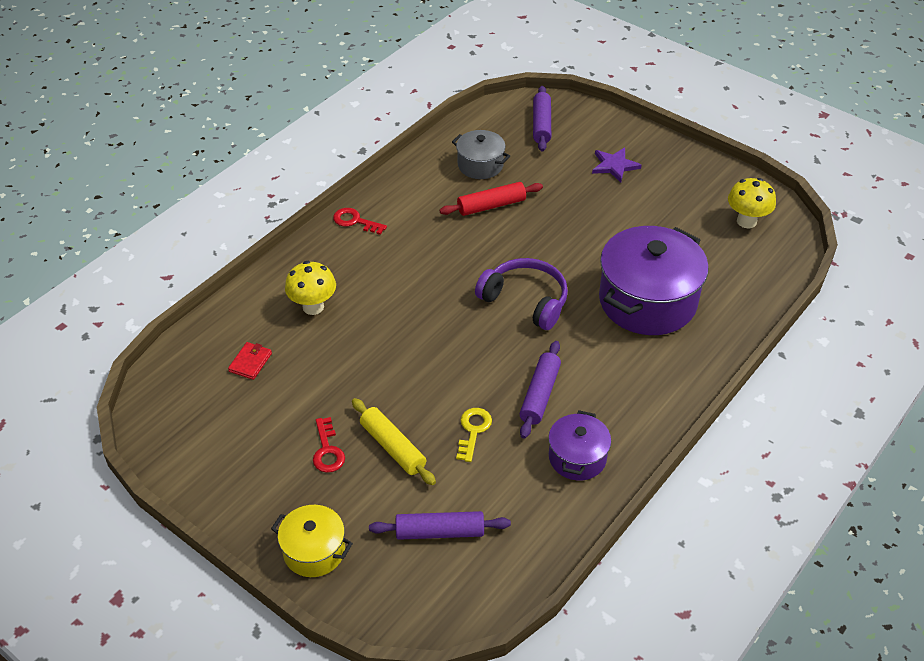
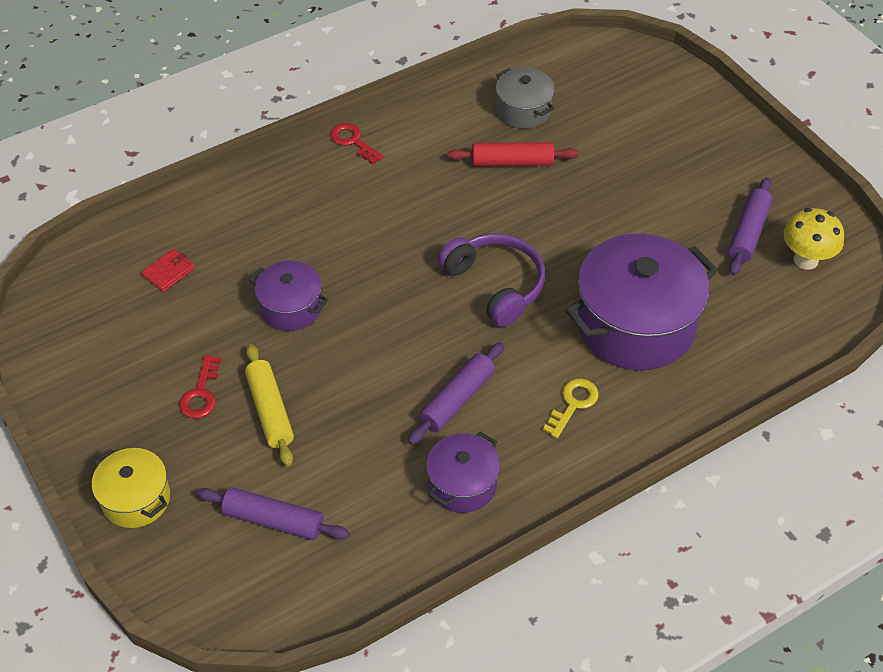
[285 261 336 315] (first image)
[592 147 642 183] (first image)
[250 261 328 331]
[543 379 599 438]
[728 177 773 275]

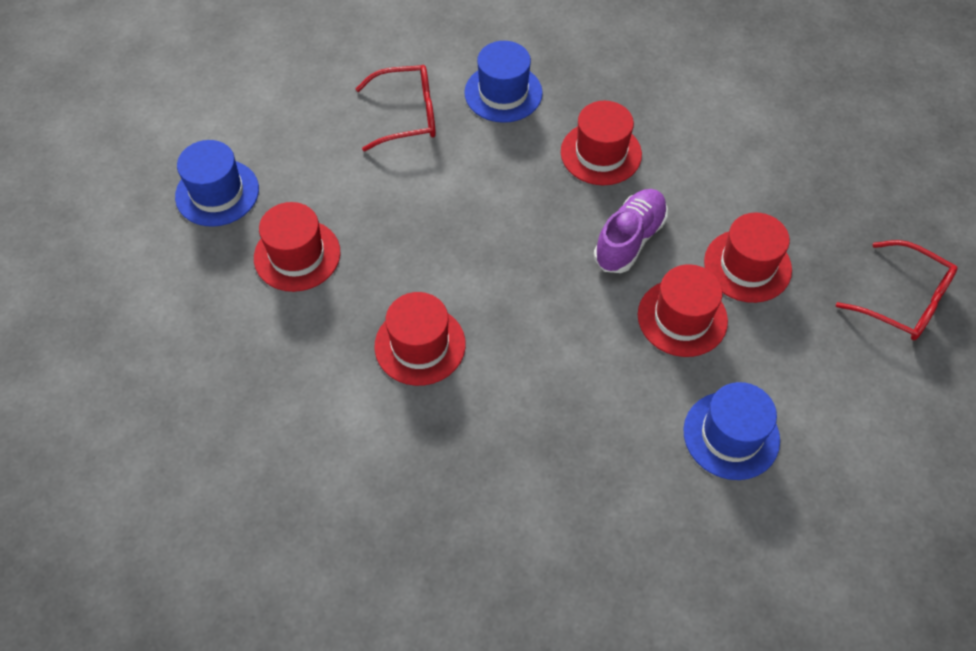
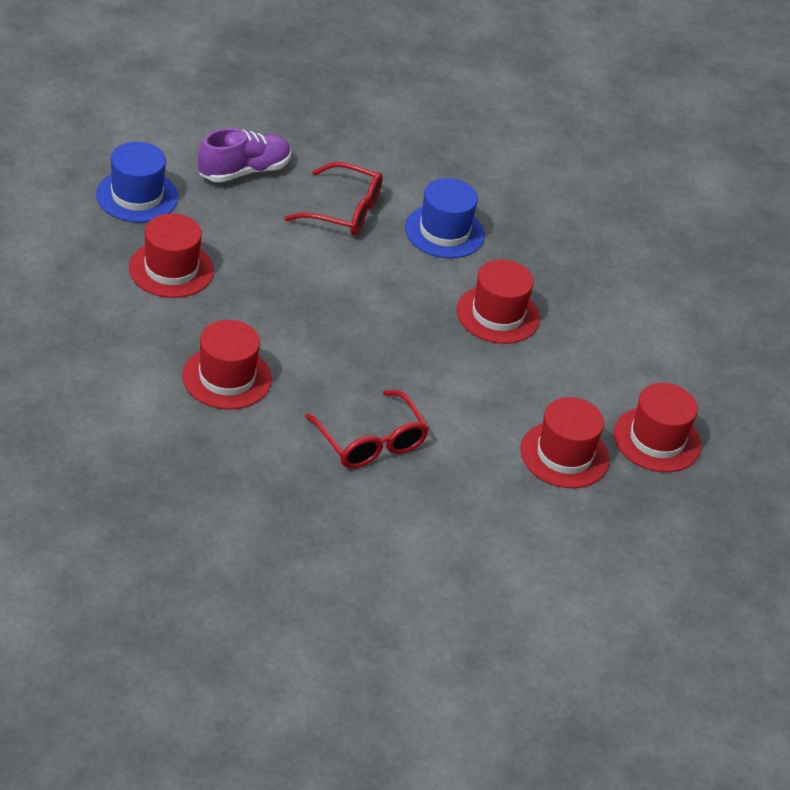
[683 382 780 480] (first image)
[198 128 291 182]
[614 383 701 472]
[305 390 429 468]

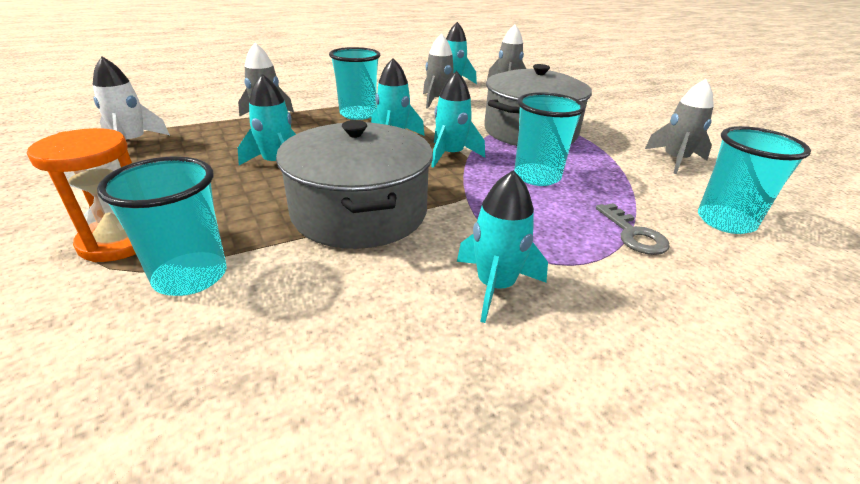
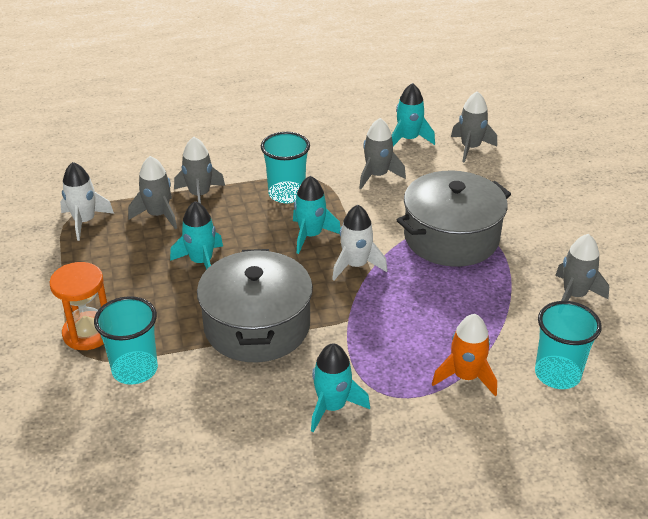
[514 92 585 186] (first image)
[128 156 177 229]
[432 314 497 396]
[332 205 387 280]

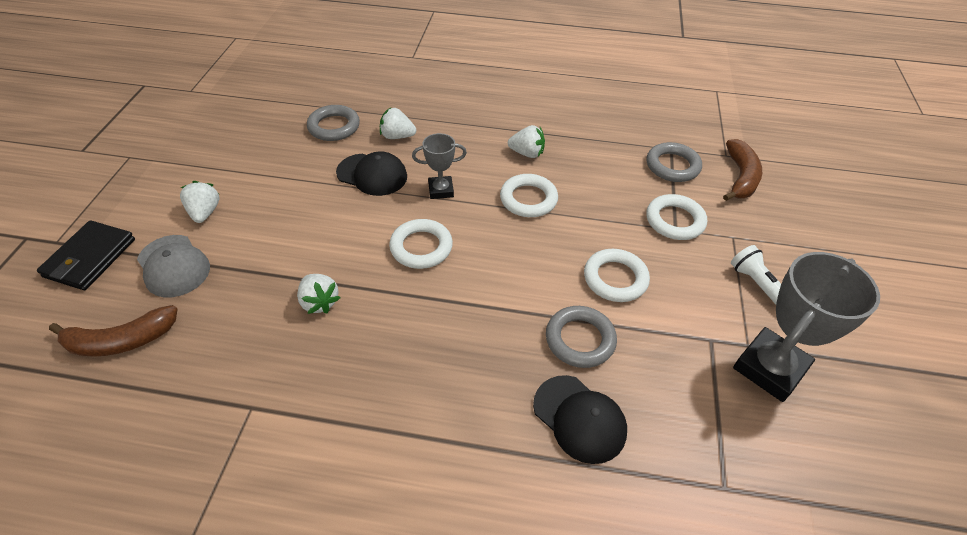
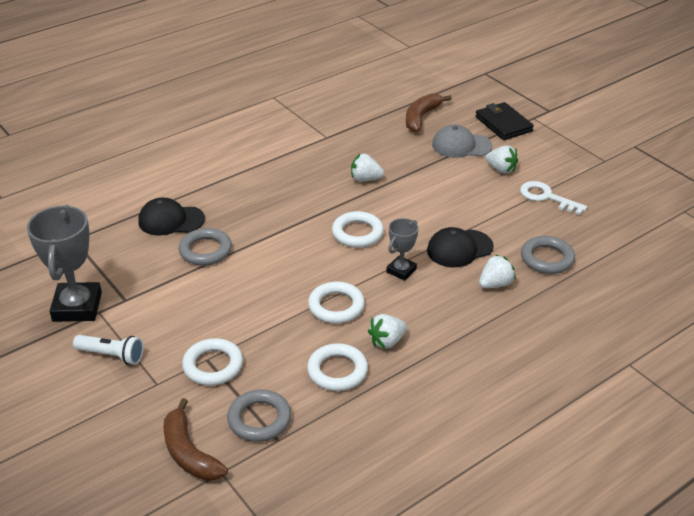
[520 181 587 215]
[307 343 368 391]

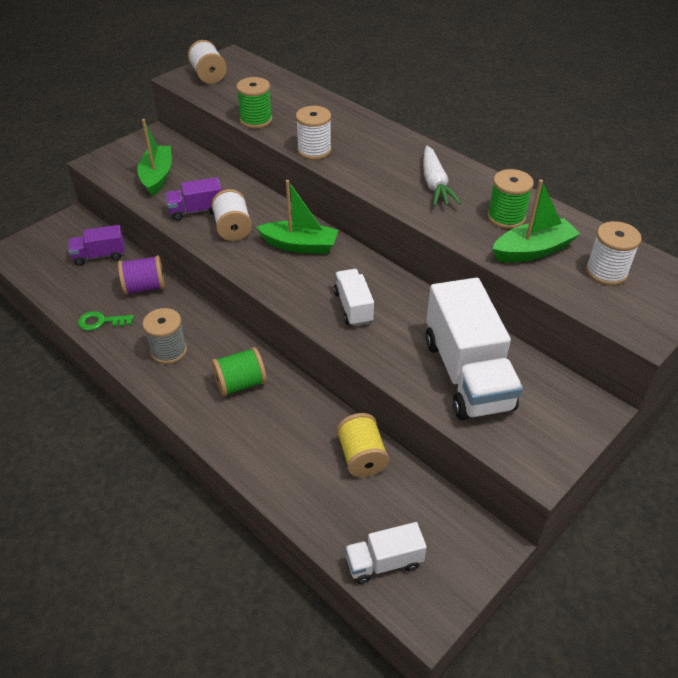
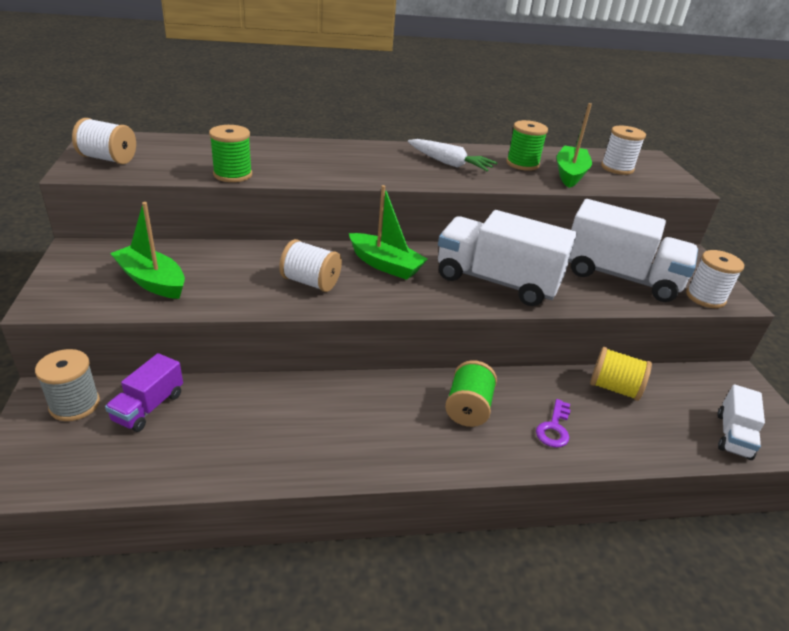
[78 311 134 331] (first image)
[118 255 165 295] (first image)
[165 177 222 221] (first image)
[536 399 570 448]
[35 349 100 421]
[686 250 744 308]
[349 185 428 280]
[438 210 577 306]

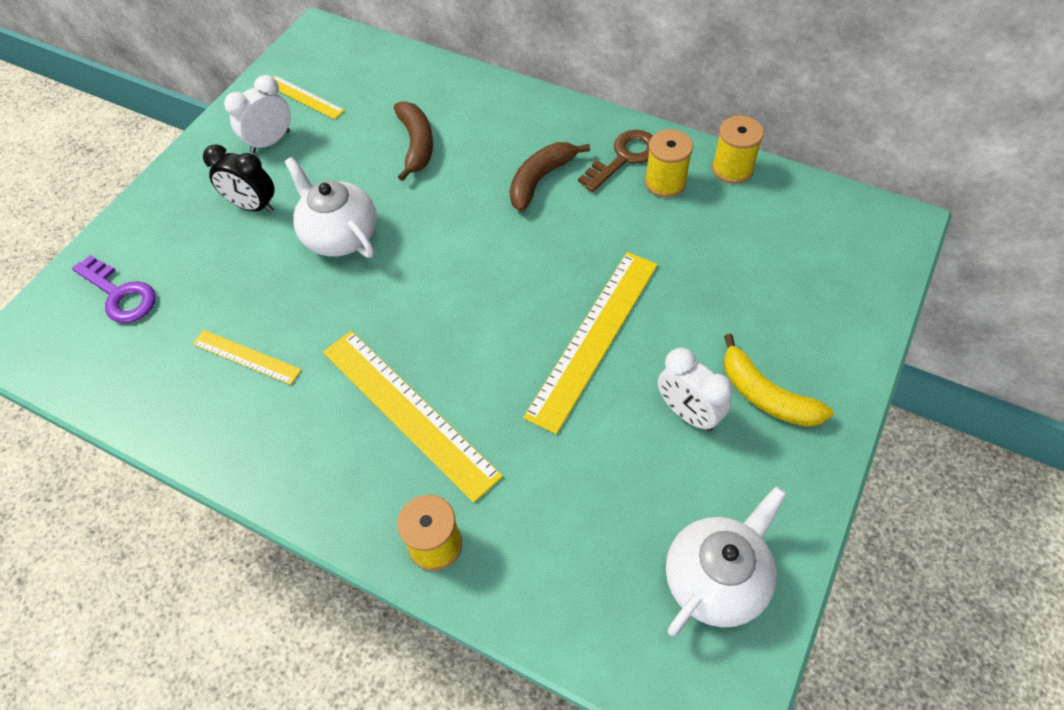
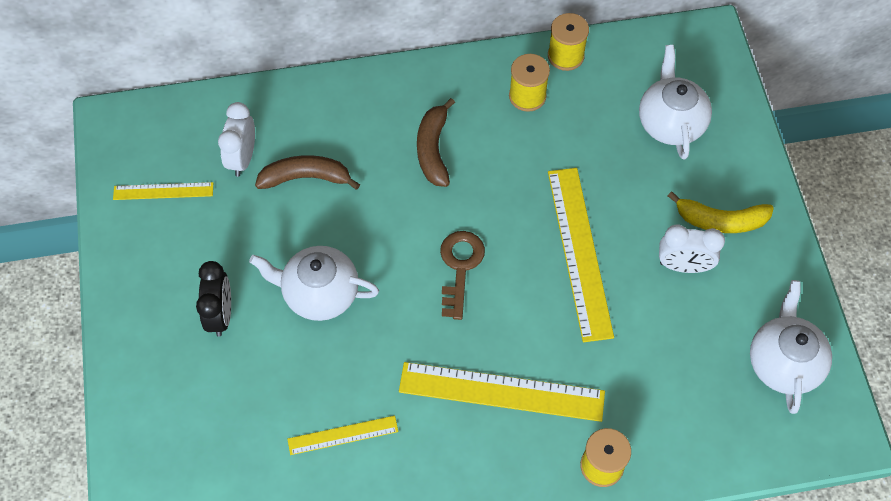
[72 255 156 323] (first image)
[639 45 712 160]
[218 102 255 177]
[440 231 485 320]
[196 261 231 337]
[255 155 360 190]

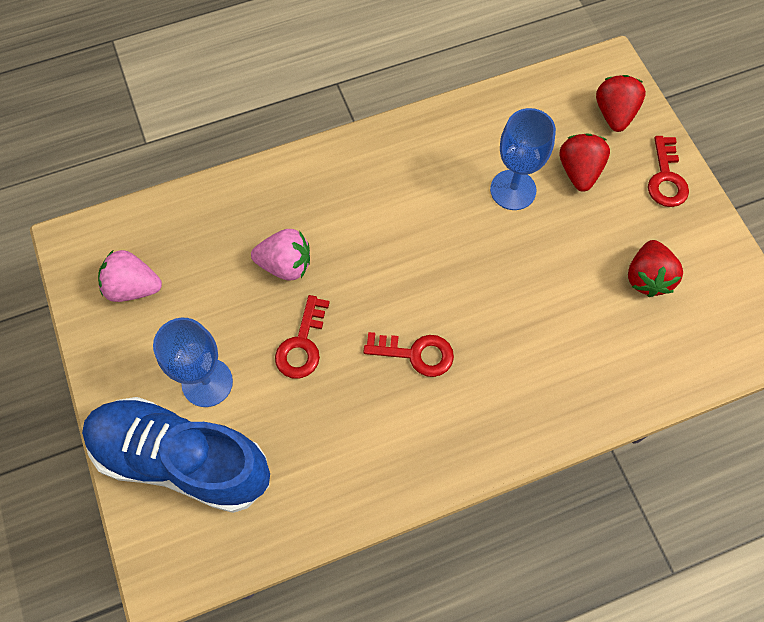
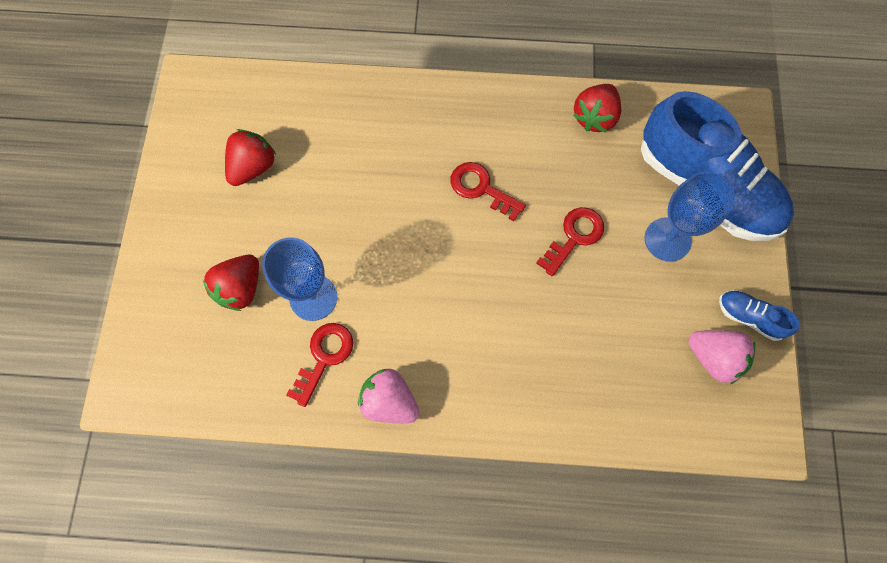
[719 290 800 341]
[358 369 420 423]
[573 84 621 132]
[286 323 353 407]

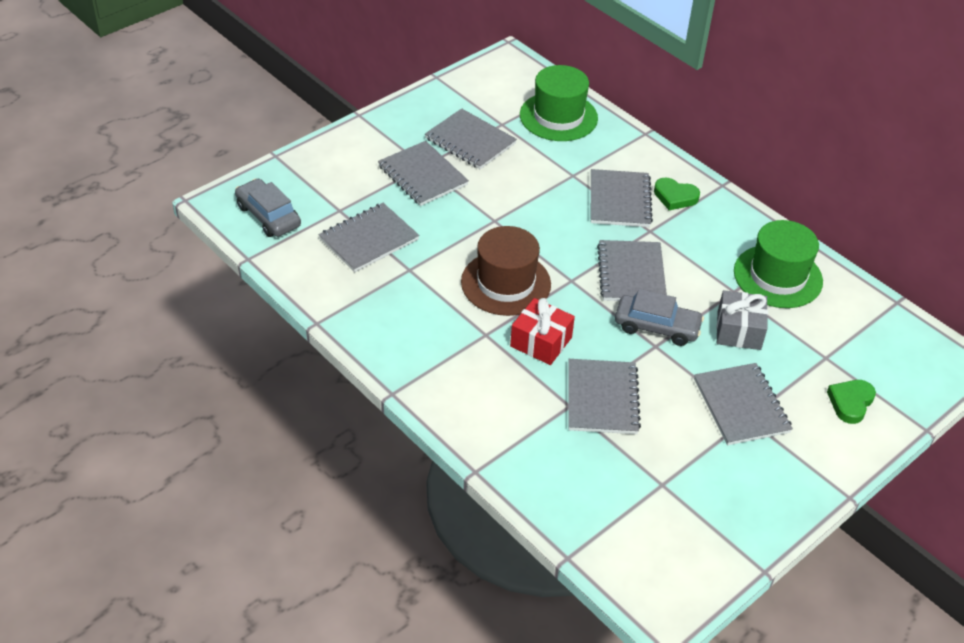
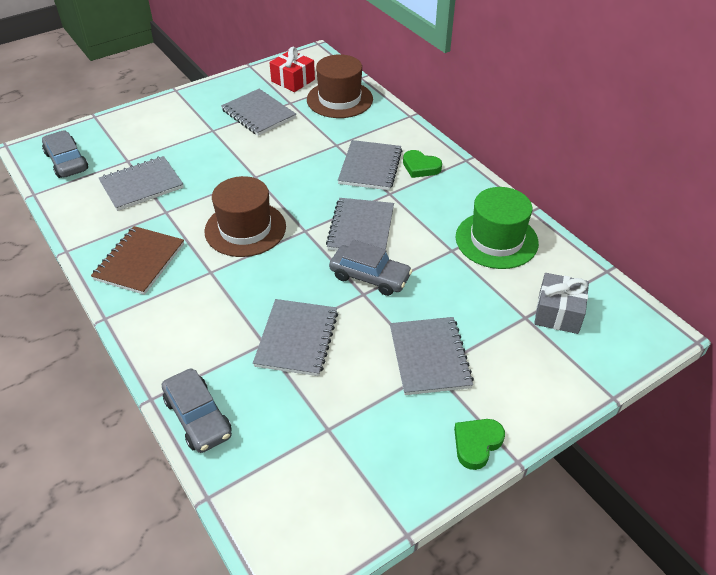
[378 141 469 206] (first image)
[91 226 184 295]
[162 369 232 453]
[269 47 315 92]
[534 273 589 334]
[454 419 505 470]
[307 54 373 118]

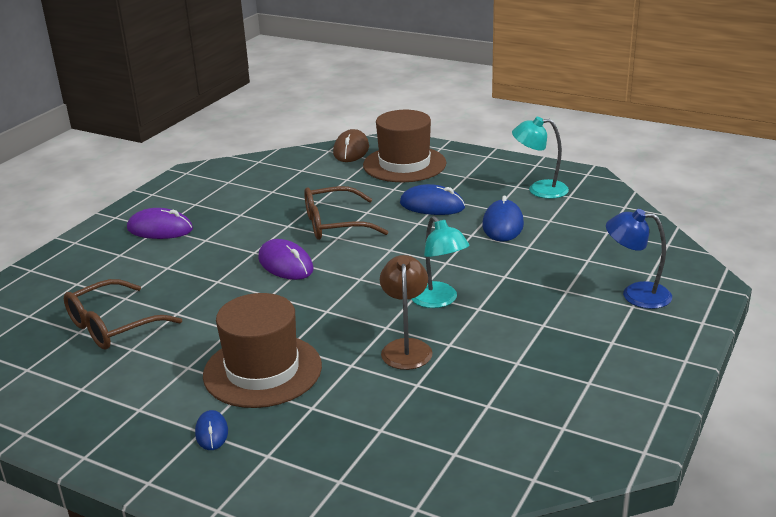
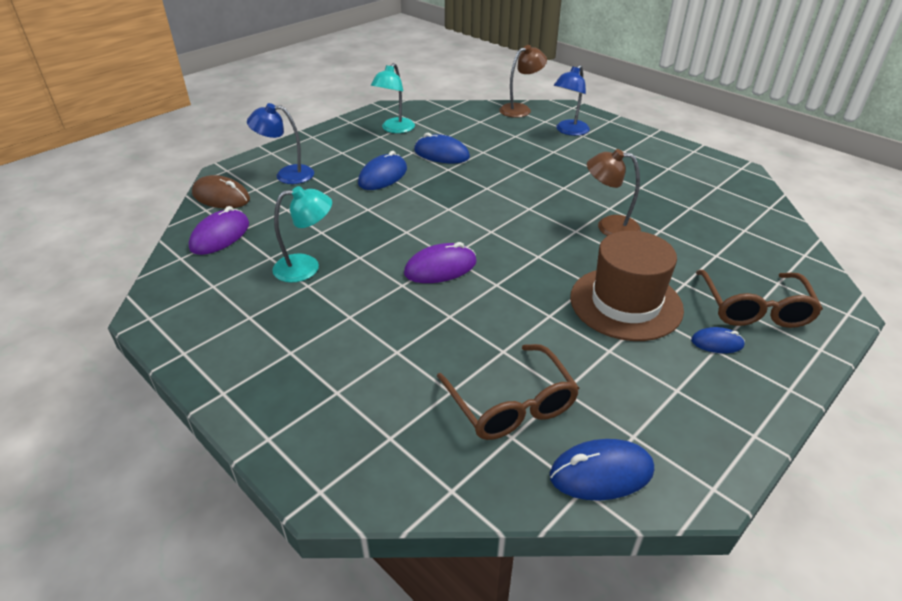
[499 45 547 118]
[550 439 654 501]
[189 206 249 255]
[696 270 823 328]
[272 186 332 283]
[247 103 314 184]

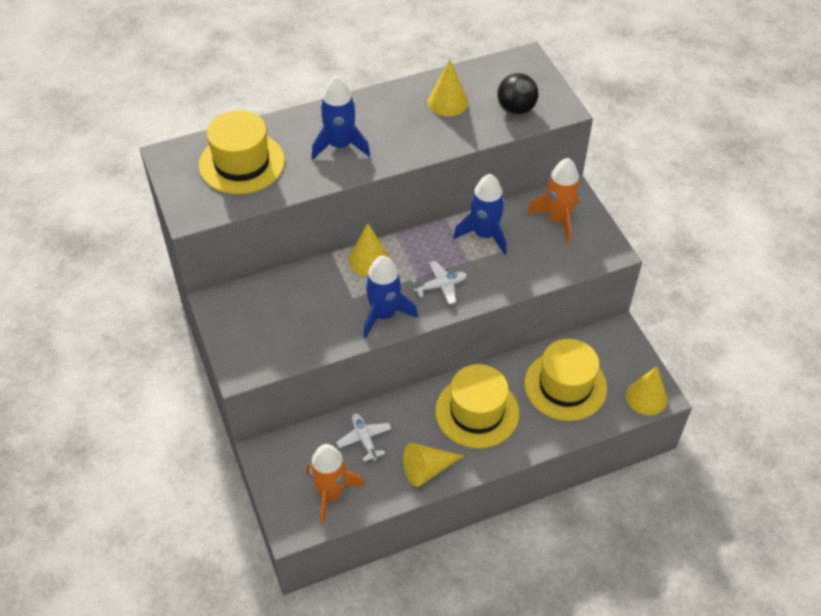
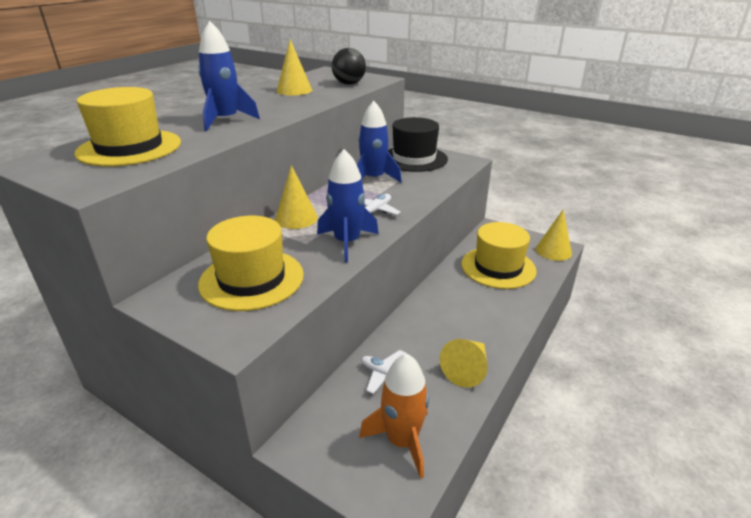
[198 216 304 311]
[388 117 448 172]

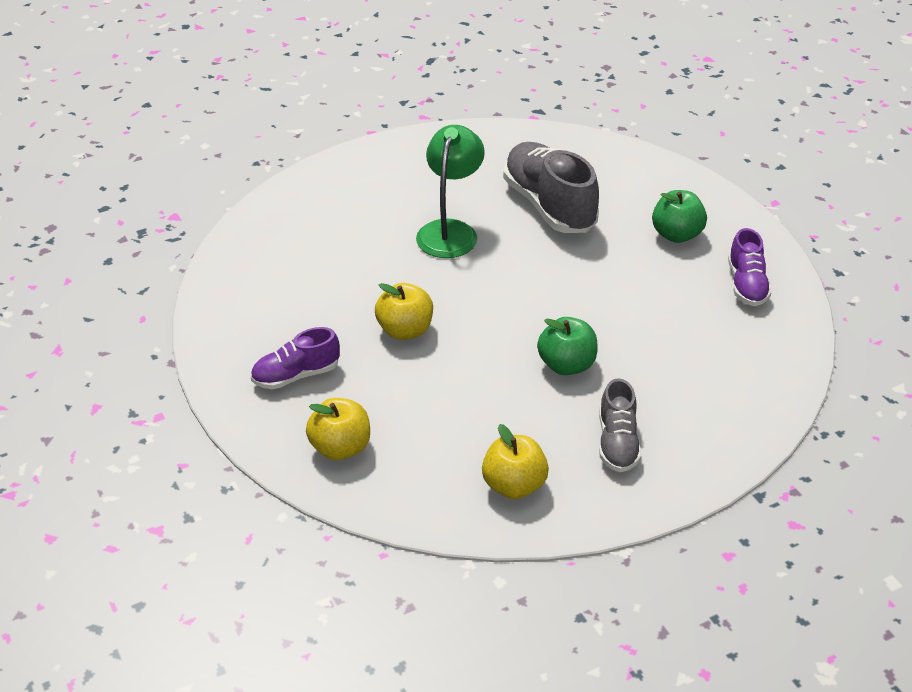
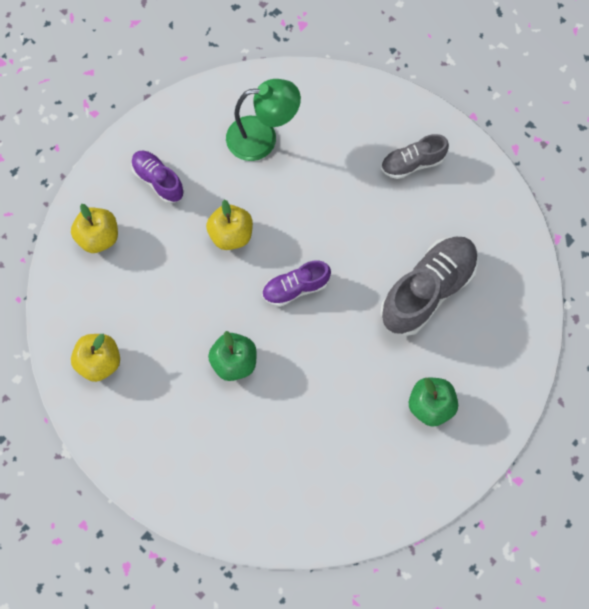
[226 79 301 161]
[381 134 449 179]
[262 260 331 307]

